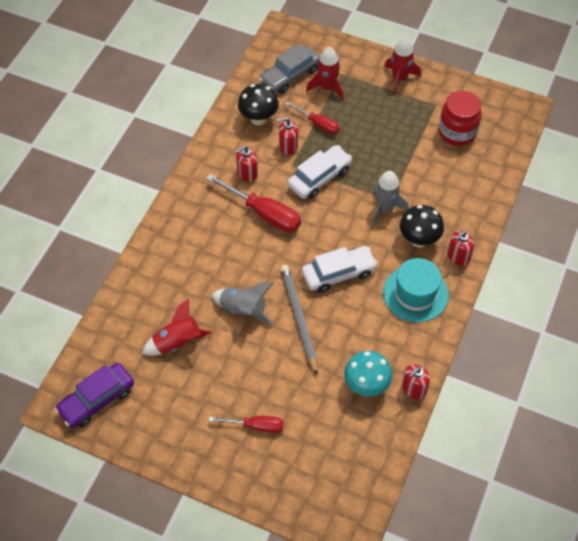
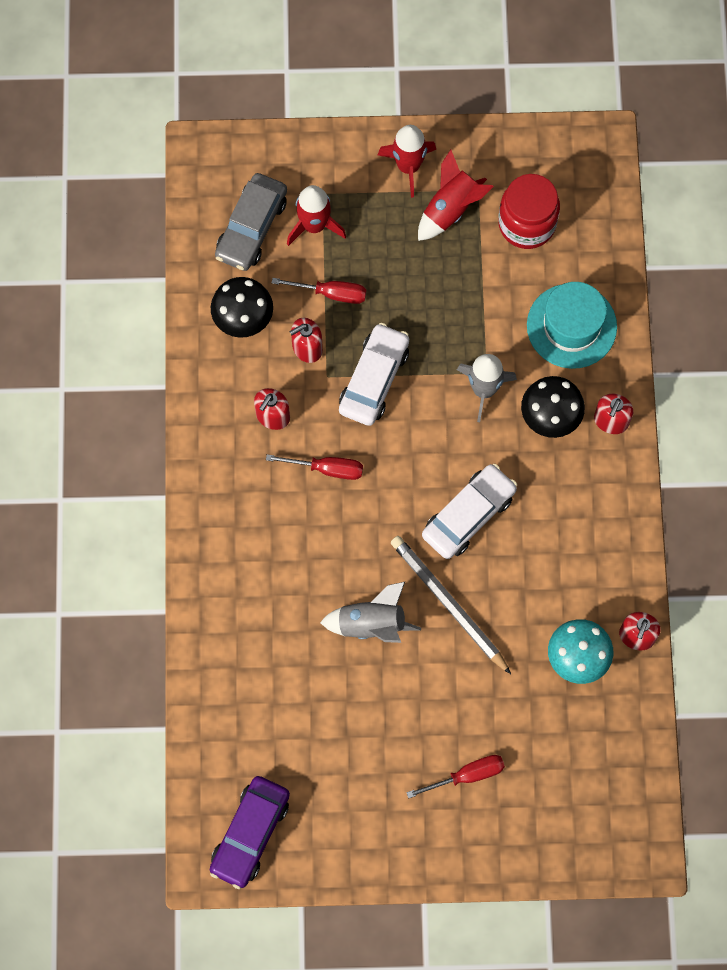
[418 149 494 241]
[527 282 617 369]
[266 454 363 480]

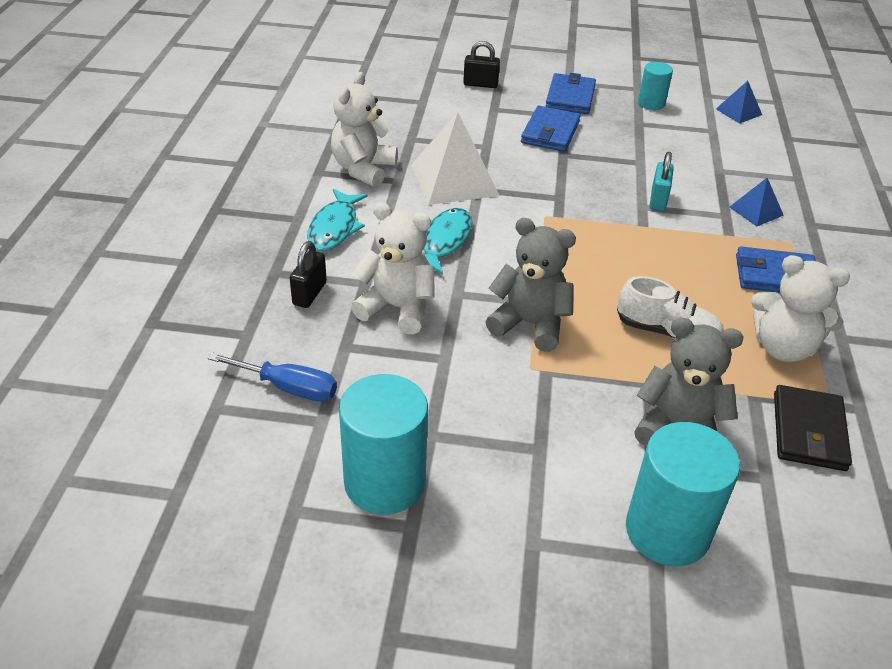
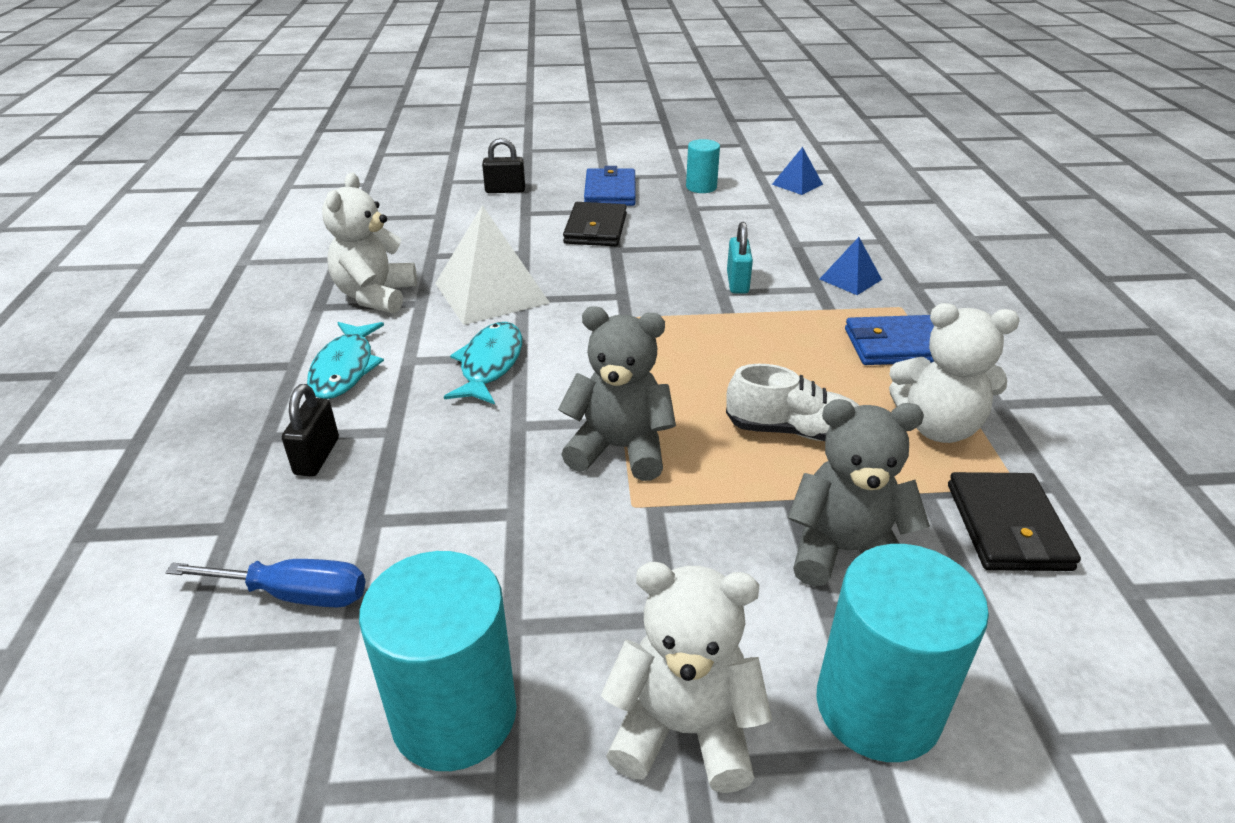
[601 562 772 793]
[563 202 627 246]

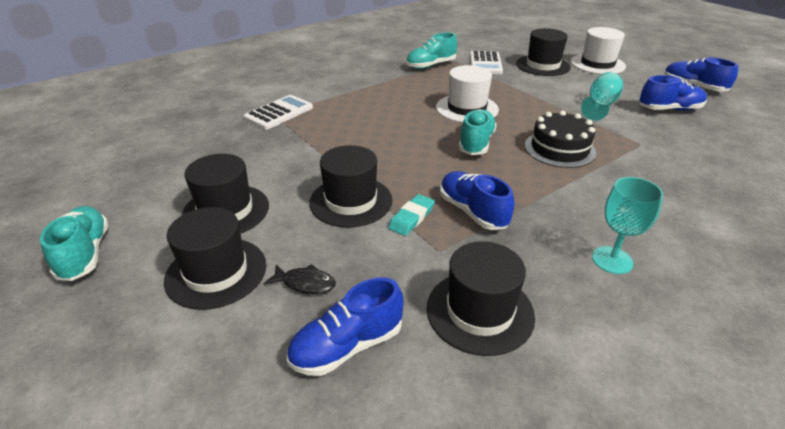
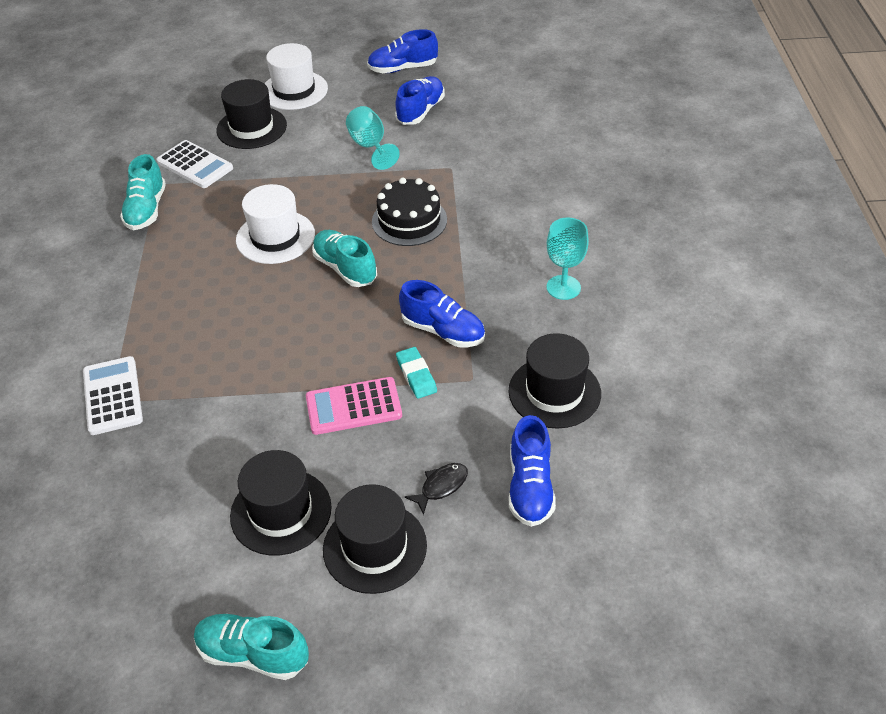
[306 377 402 435]
[399 280 485 347]

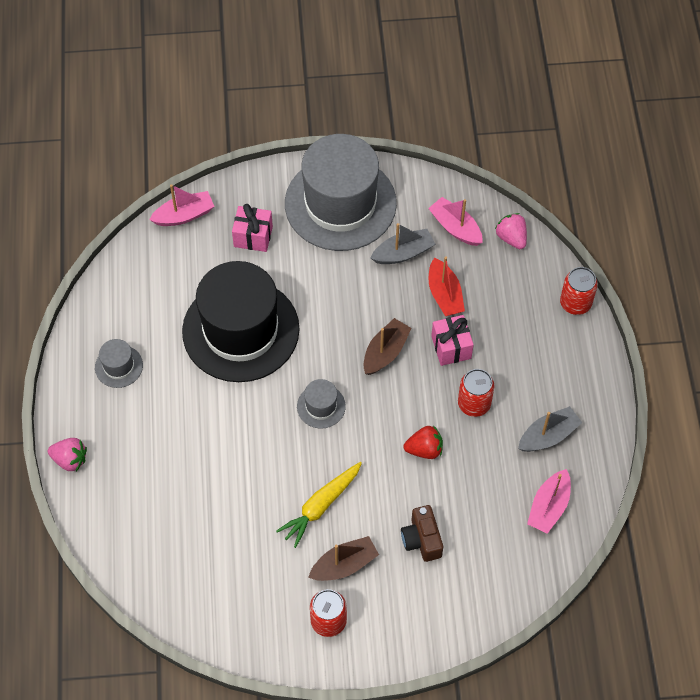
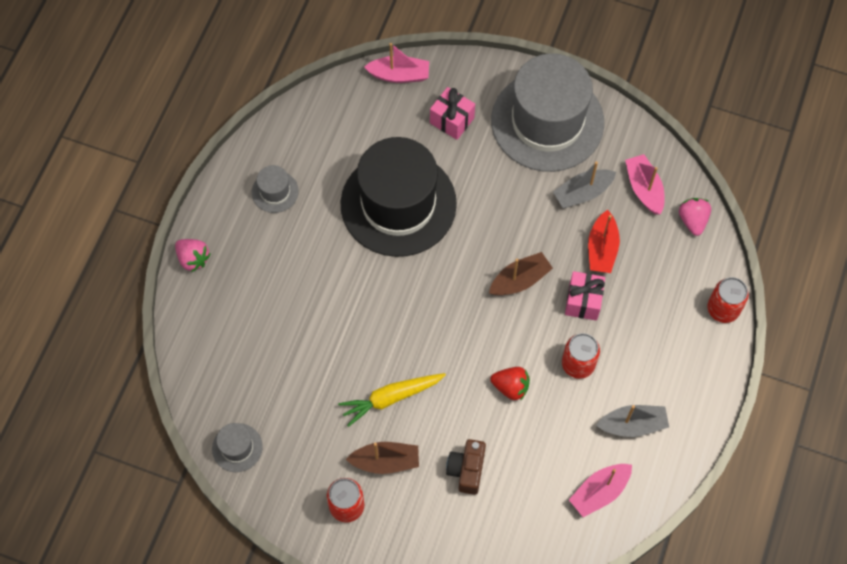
[212 423 263 472]
[553 161 616 208]

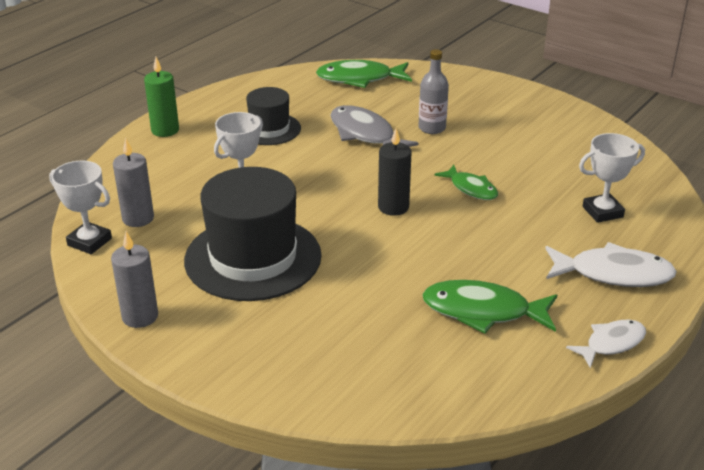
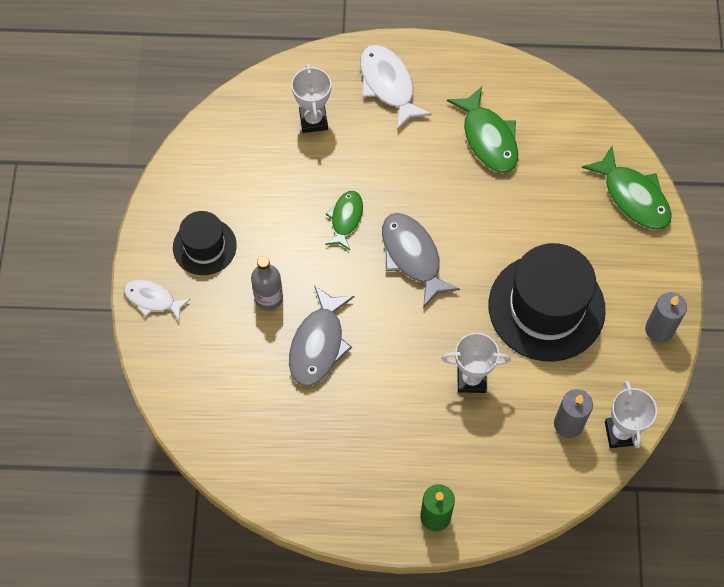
[173 211 237 275]
[582 146 672 230]
[124 280 190 321]
[382 213 460 308]
[291 64 331 133]

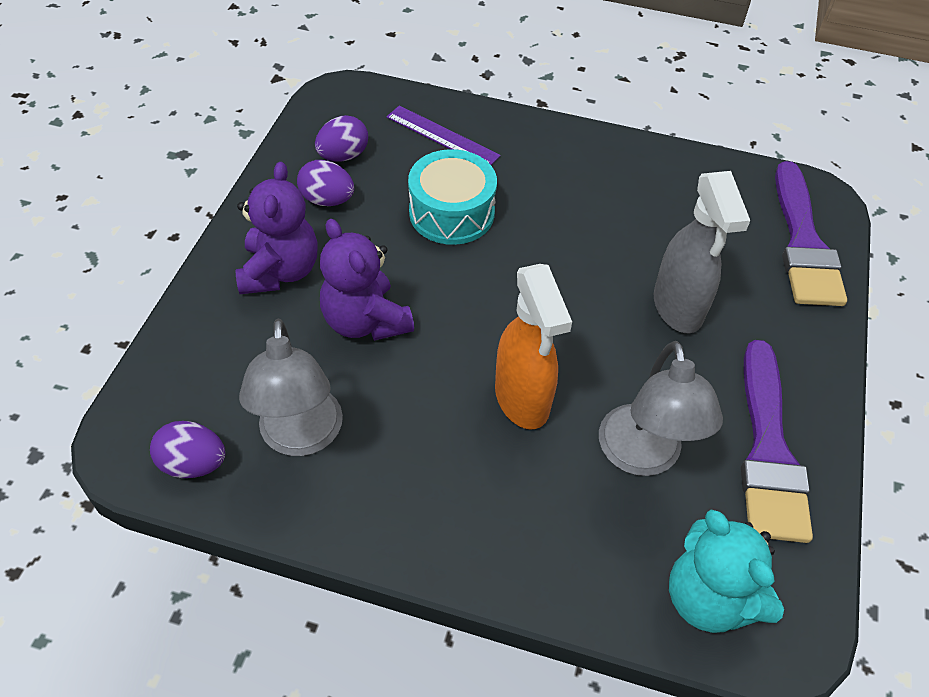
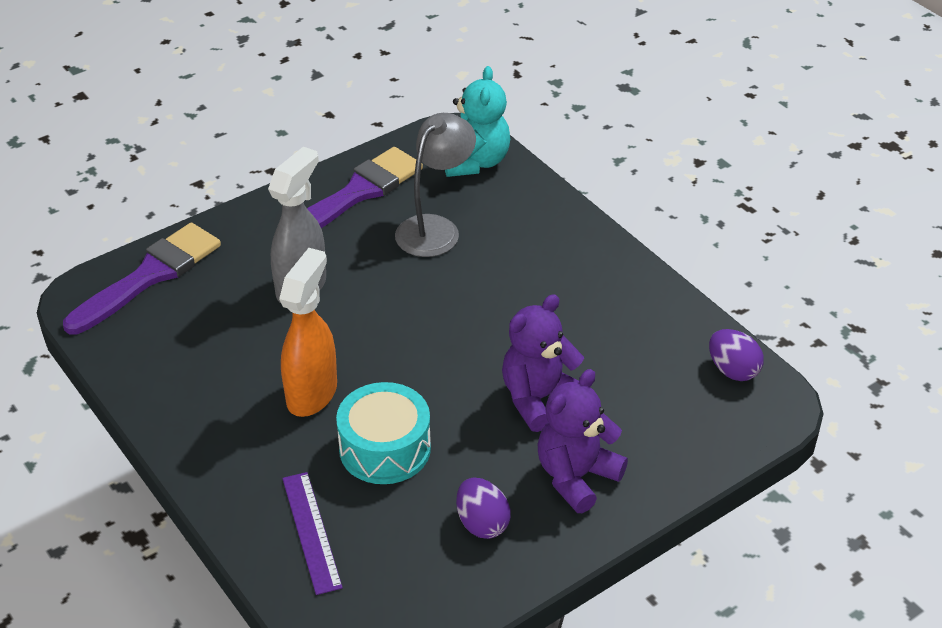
[239 319 343 456] (first image)
[315 115 368 162] (first image)
[279 248 337 417]
[502 294 584 432]

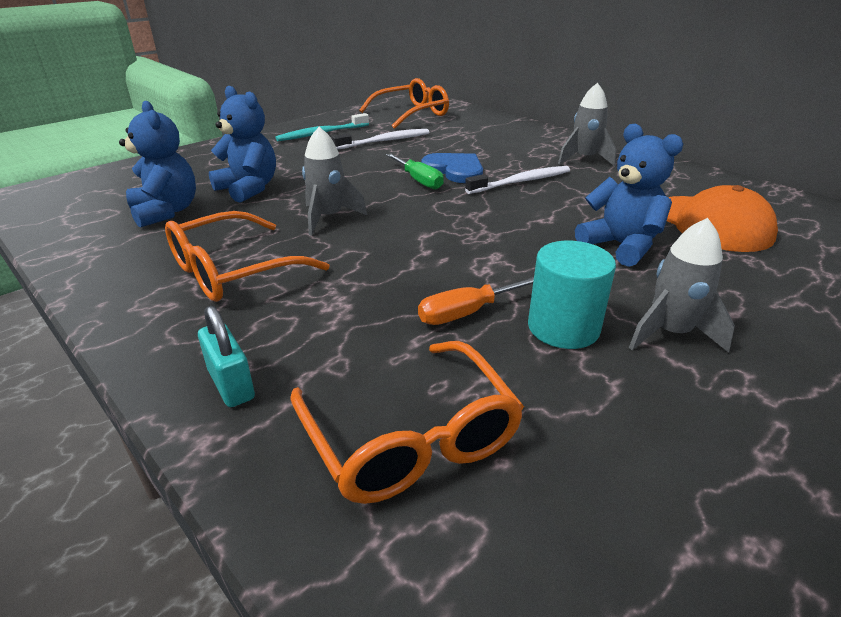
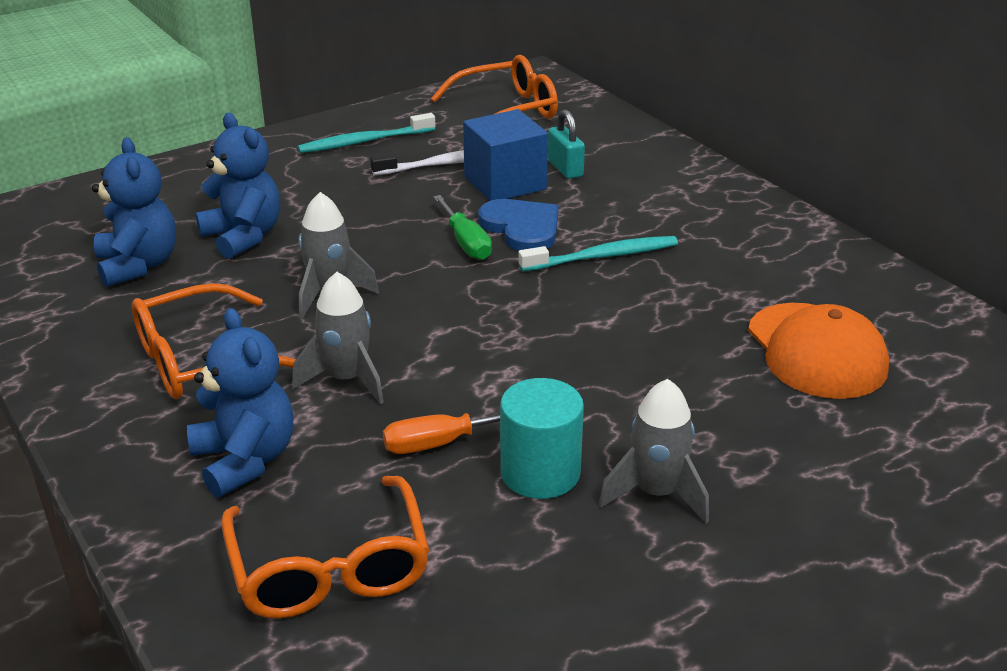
[463 109 548 201]
[548 110 585 179]
[292 272 384 404]
[187 308 294 498]
[518 236 678 272]

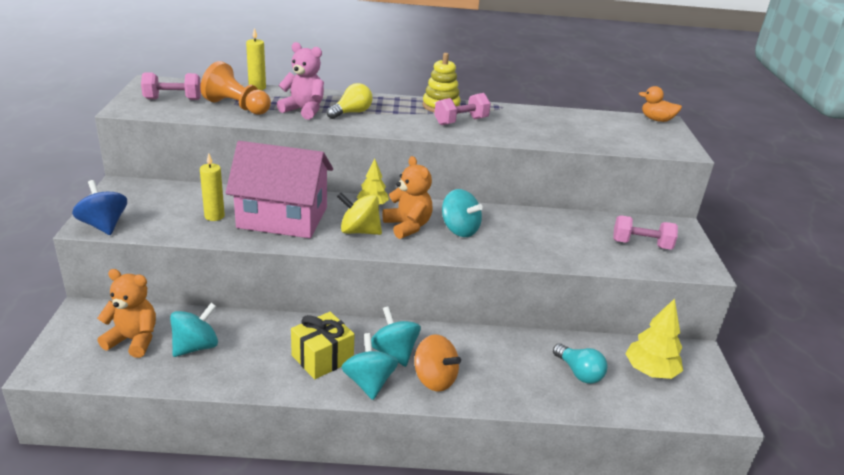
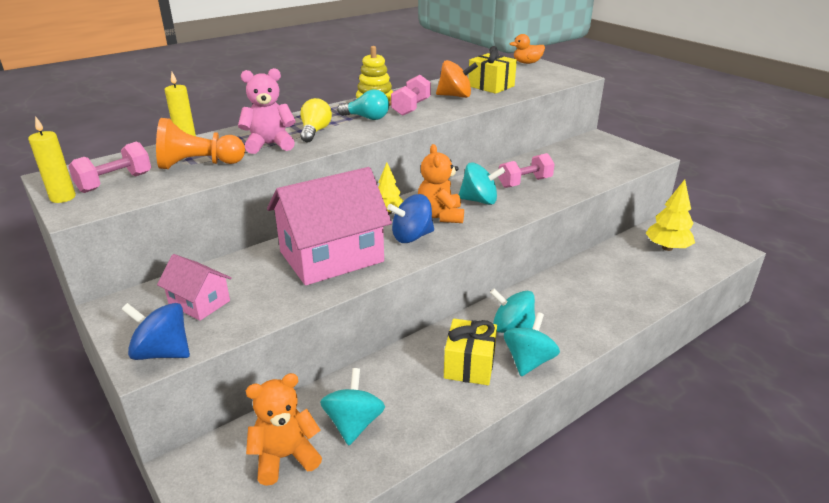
[157 254 232 321]
[468 46 517 94]
[28 116 76 203]
[436 60 478 98]
[337 89 389 120]
[498 153 555 188]
[387 194 434 243]
[504 312 560 376]
[418 144 464 223]

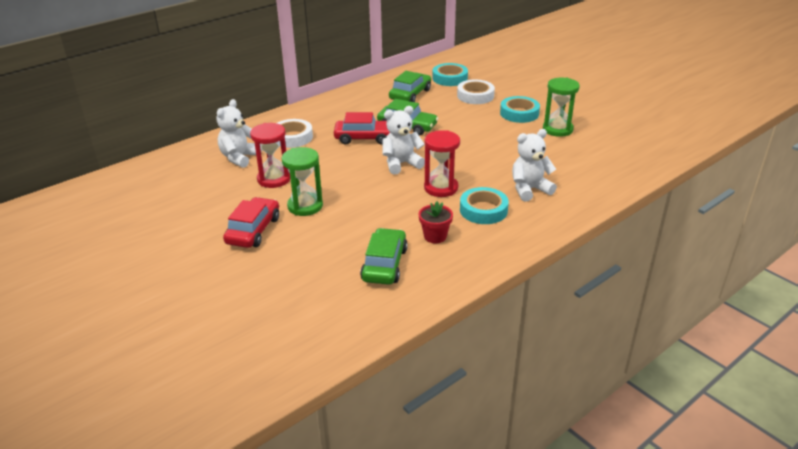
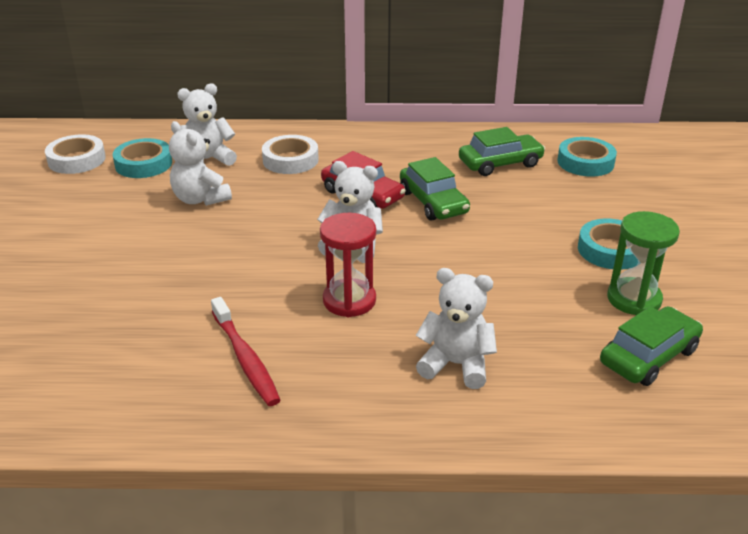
[223 197 279 248] (first image)
[282 147 323 216] (first image)
[600 306 703 386]
[45 134 106 174]
[113 138 172 178]
[169 121 232 206]
[211 297 281 406]

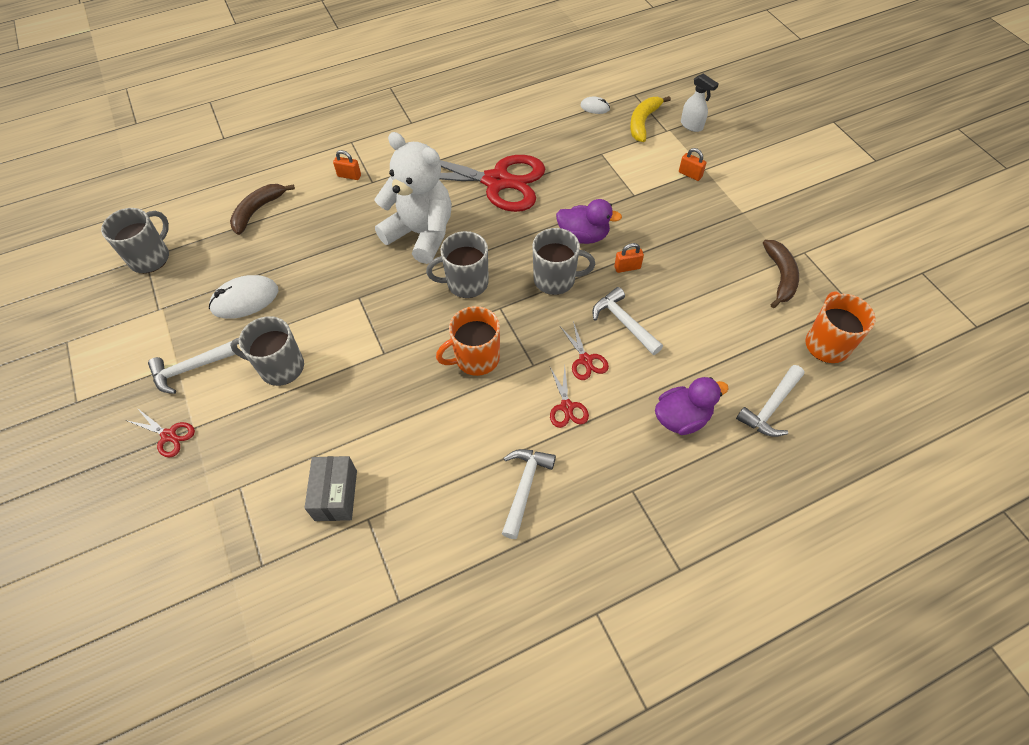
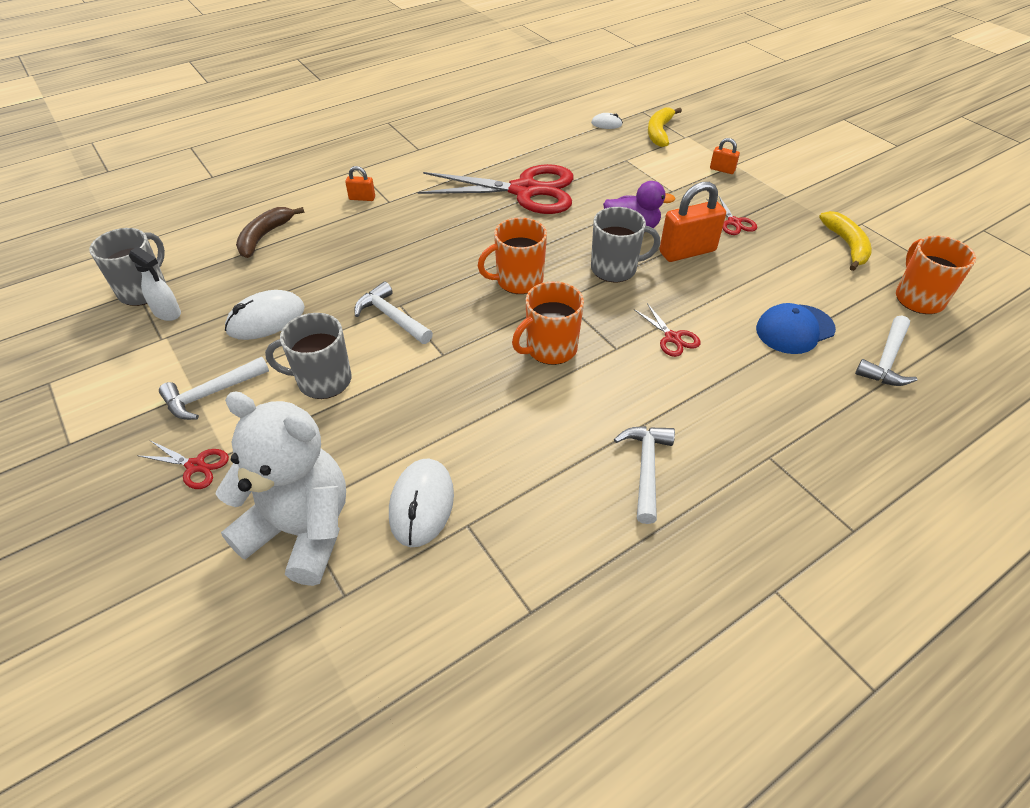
[655 377 729 435] (first image)
[756 303 836 354]
[216 391 346 586]
[706 196 757 235]
[354 282 433 344]
[129 247 181 321]
[389 458 454 547]
[478 217 547 294]
[819 211 872 271]
[659 182 726 262]

